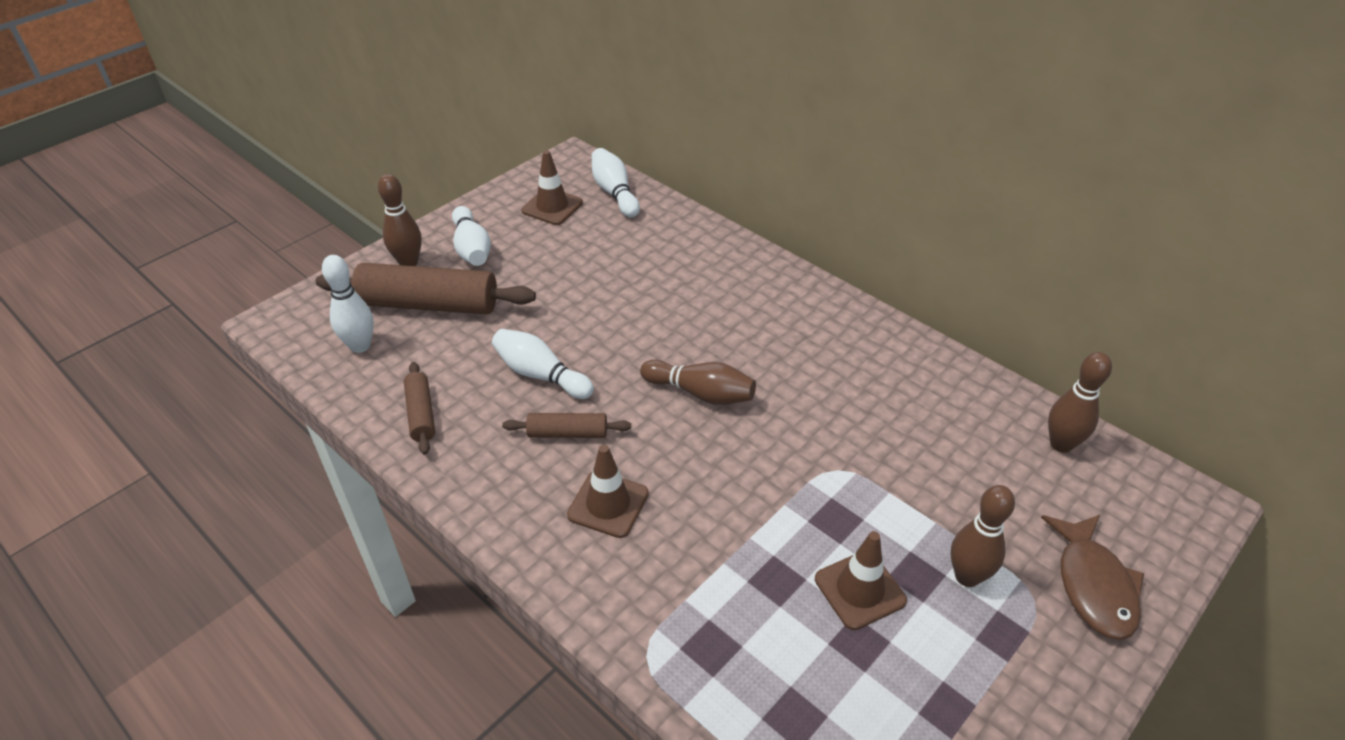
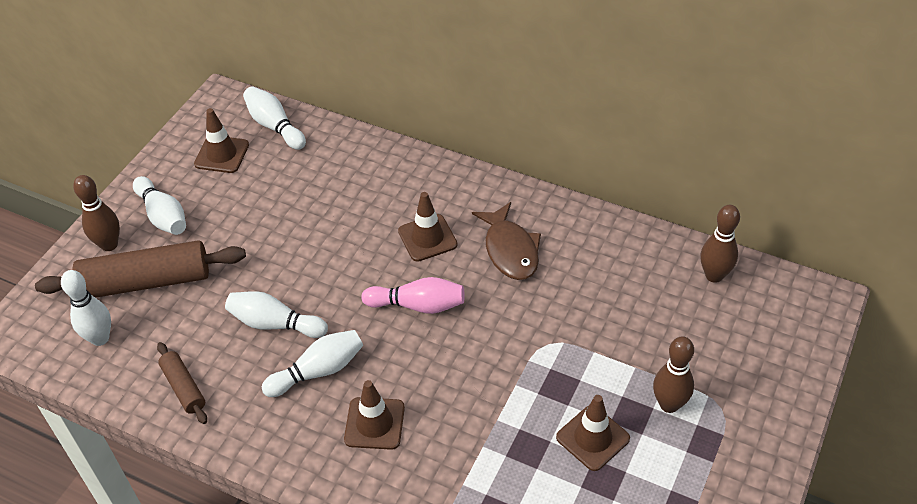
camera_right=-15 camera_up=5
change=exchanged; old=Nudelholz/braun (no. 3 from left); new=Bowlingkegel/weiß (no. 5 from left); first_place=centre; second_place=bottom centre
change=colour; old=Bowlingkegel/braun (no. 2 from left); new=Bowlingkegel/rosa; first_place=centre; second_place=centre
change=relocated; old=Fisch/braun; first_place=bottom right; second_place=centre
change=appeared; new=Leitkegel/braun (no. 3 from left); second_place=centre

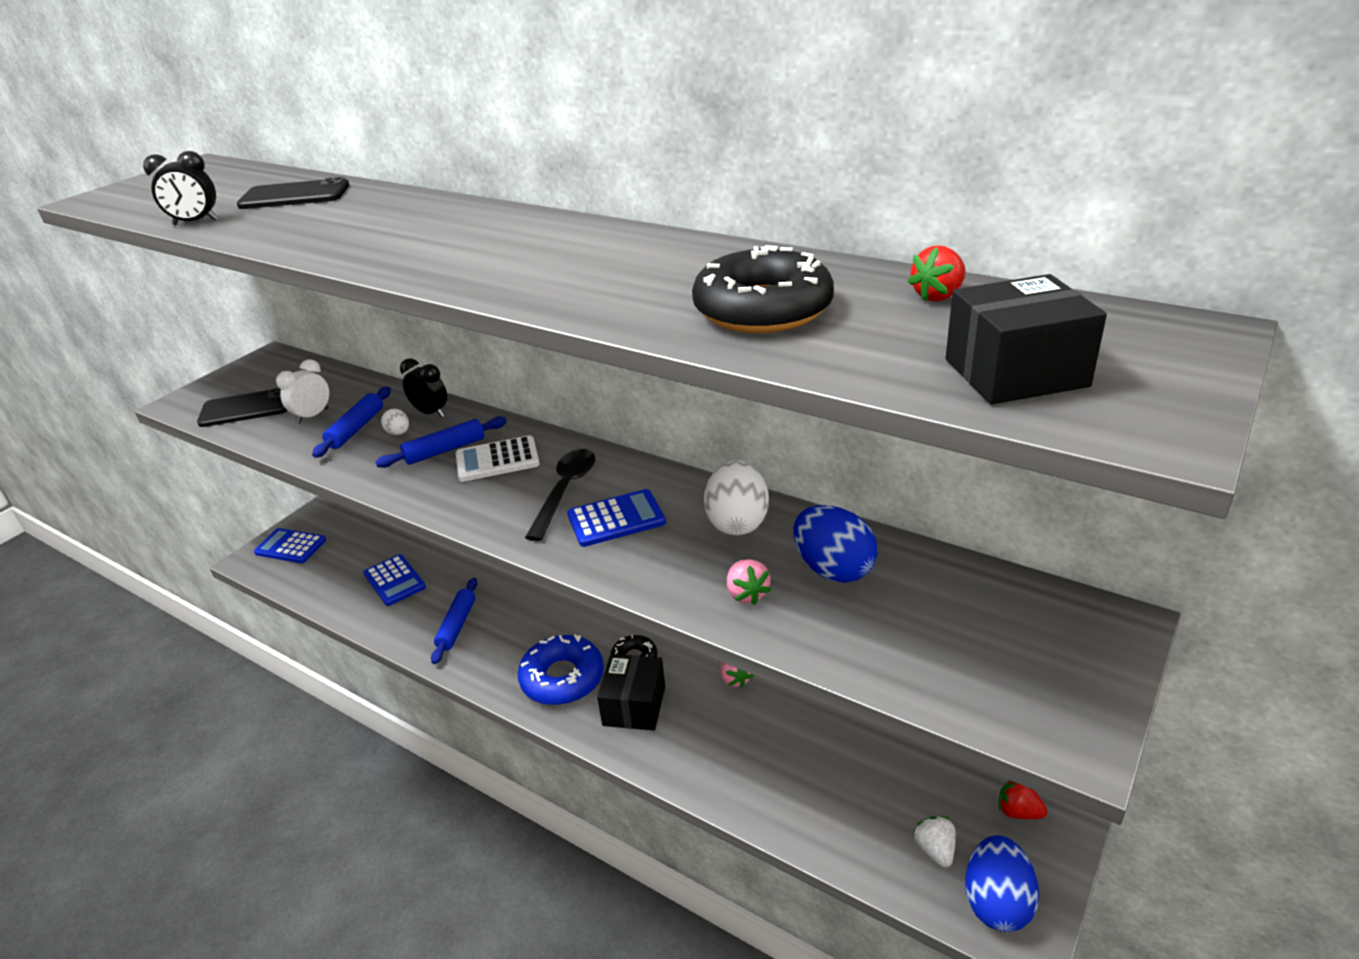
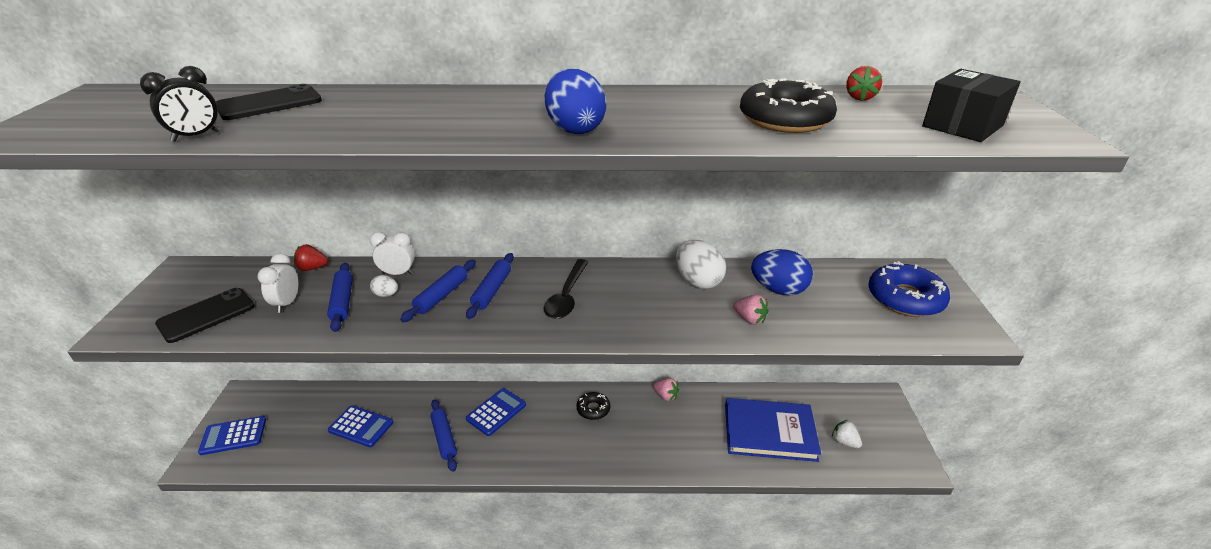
camera_right=-35 camera_up=0
change=colour; old=Wecker/schwarz (no. 2 from left); new=Wecker/weiß (no. 2 from left); first_place=middle left; second_place=middle left
change=exchanged; old=Taschenrechner/weiß; new=Nudelholz/blau (no. 4 from left); first_place=centre; second_place=centre
change=relocated; old=Donut/blau; first_place=bottom centre; second_place=middle right
change=spun; old=Löffel/schwarz; first_place=centre; second_place=centre; degrees=-150
change=relocated; old=Taschenrechner/blau (no. 3 from left); first_place=centre; second_place=bottom centre
change=missing; old=Schachtel/schwarz (no. 1 from left); first_place=bottom centre
change=relocated; old=Ei/blau (no. 2 from left in the first image); new=Ei/blau (no. 1 from left); first_place=bottom right; second_place=top centre
change=relocated; old=Erdbeere/rot (no. 2 from left in the first image); new=Erdbeere/rot (no. 1 from left); first_place=bottom right; second_place=middle left
change=appeared; new=Buch/blau; second_place=bottom centre

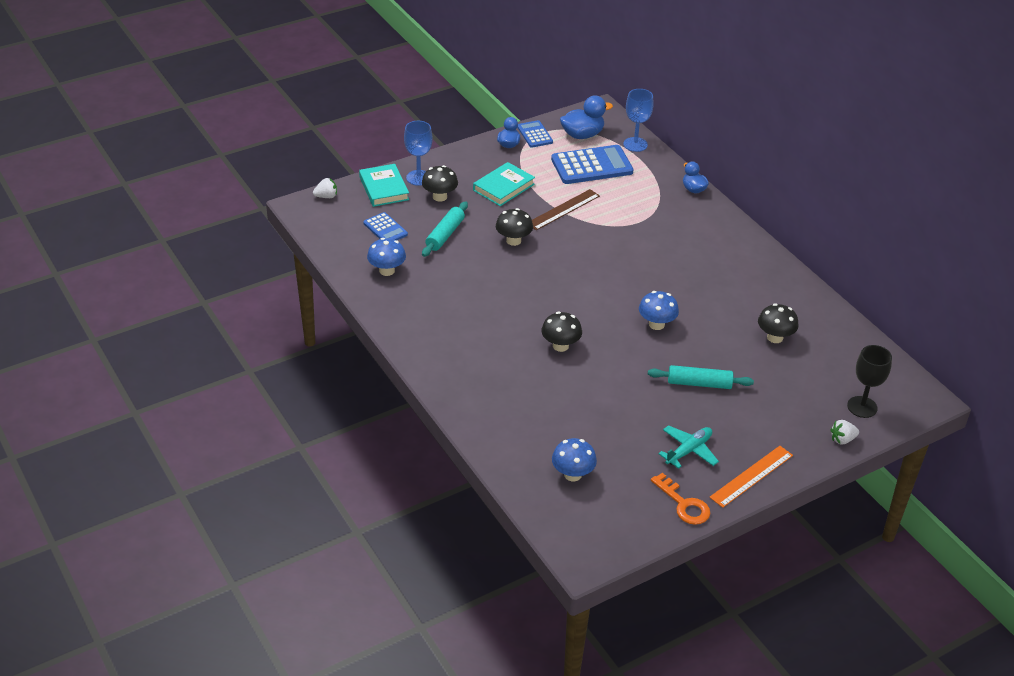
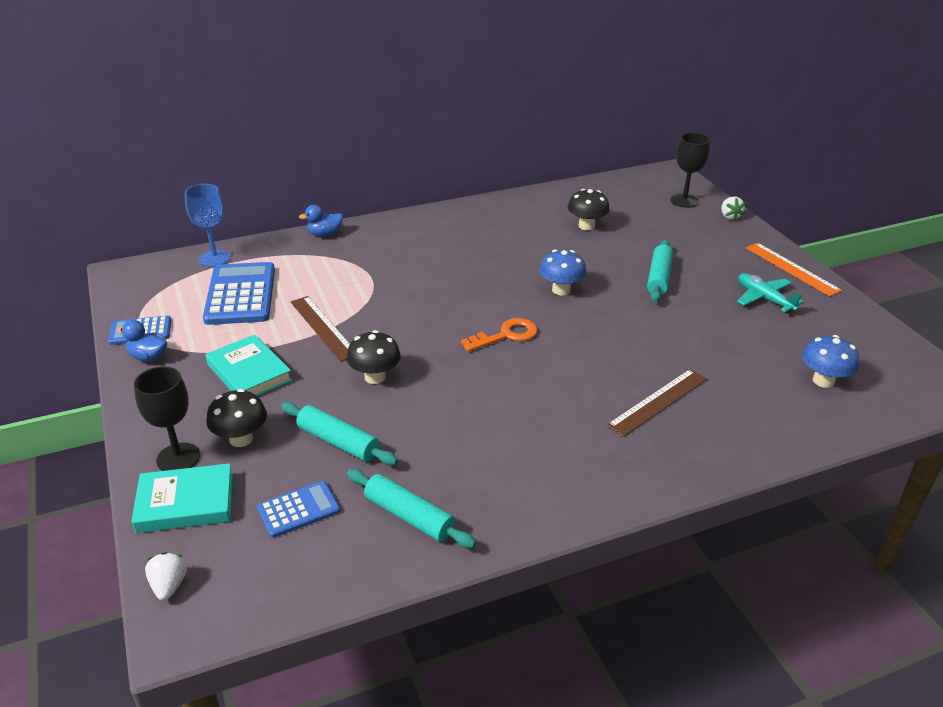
camera_right=-80 camera_up=-5
change=exchanged; old=Pilz/blau (no. 1 from left); new=Nudelholz/türkis (no. 2 from left); first_place=centre; second_place=bottom centre
change=colour; old=Kelch/blau (no. 1 from left); new=Kelch/schwarz (no. 1 from left); first_place=top centre; second_place=middle left
change=missing; old=Pilz/schwarz (no. 3 from left); first_place=centre
change=missing; old=Ente/blau (no. 2 from left); first_place=top centre
change=relocated; old=Schlüssel/orange; first_place=bottom right; second_place=centre
change=appeared; new=Lineal/braun (no. 2 from left); second_place=middle right

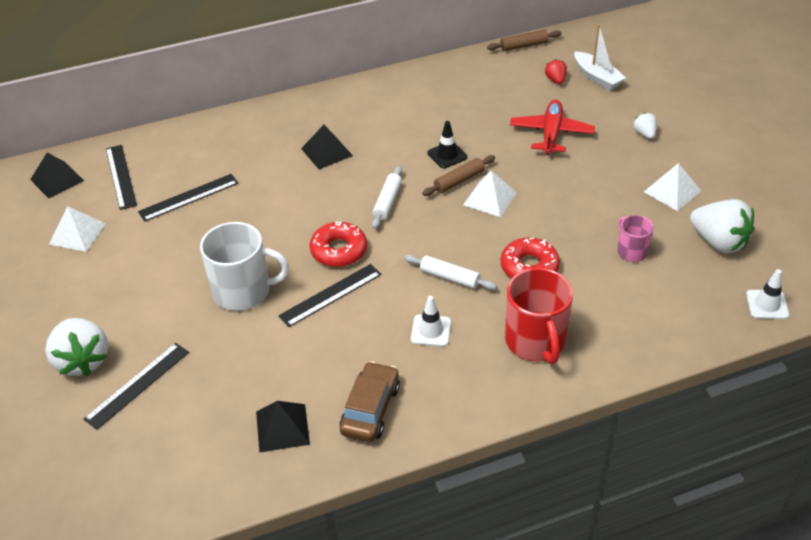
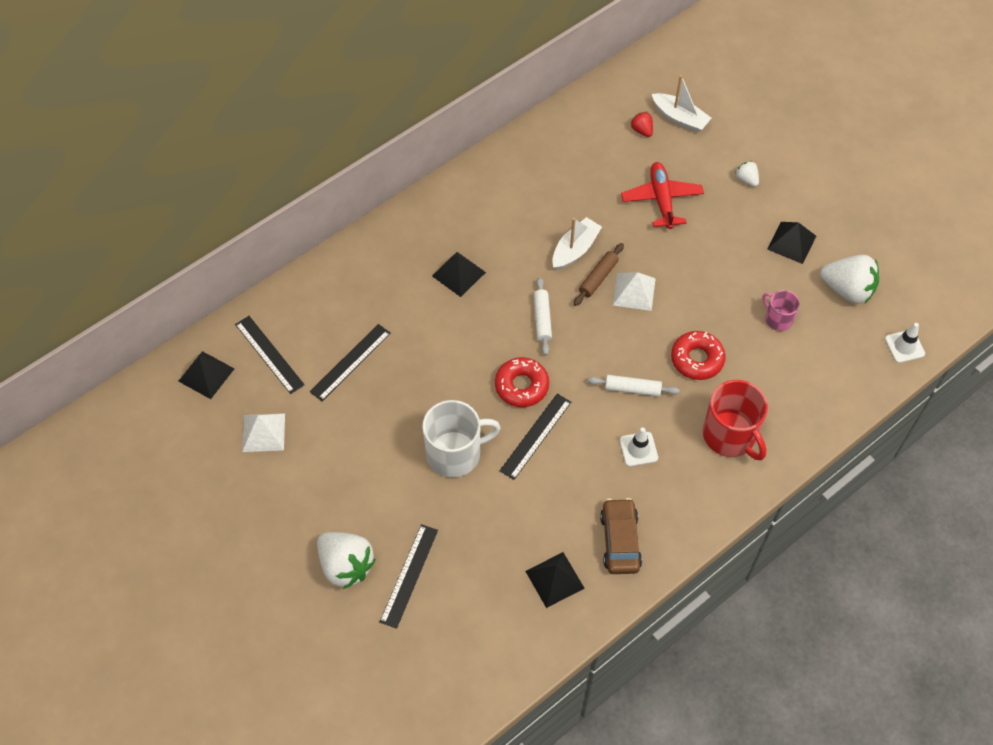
camera_right=-20 camera_up=15
change=exchanged; old=Leitkegel/schwarz; new=Boot/weiß (no. 1 from left); first_place=top centre; second_place=top centre
change=missing; old=Nudelholz/braun (no. 2 from left); first_place=top centre
change=colour; old=Pyramide/weiß (no. 3 from left); new=Pyramide/schwarz (no. 4 from left); first_place=middle right; second_place=top right

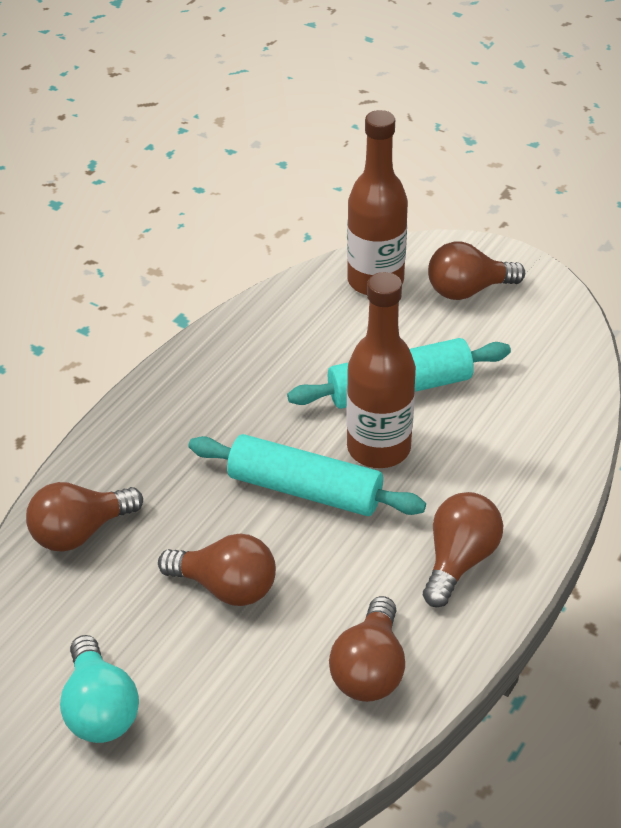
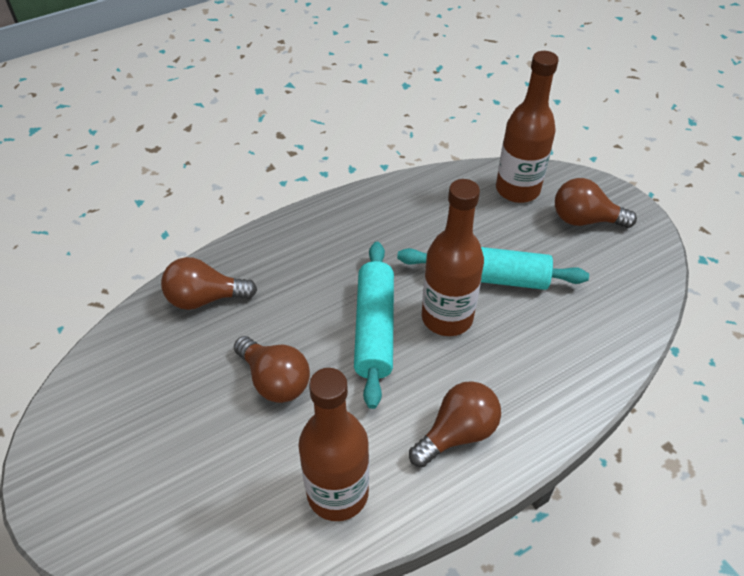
camera_right=25 camera_up=5
change=missing; old=Glühbirne/türkis; first_place=bottom left
change=spun; old=Nudelholz/türkis (no. 1 from left); first_place=centre; second_place=centre; degrees=45
change=exchanged; old=Glühbirne/braun (no. 3 from left); new=Flasche/braun (no. 1 from left); first_place=bottom centre; second_place=bottom centre

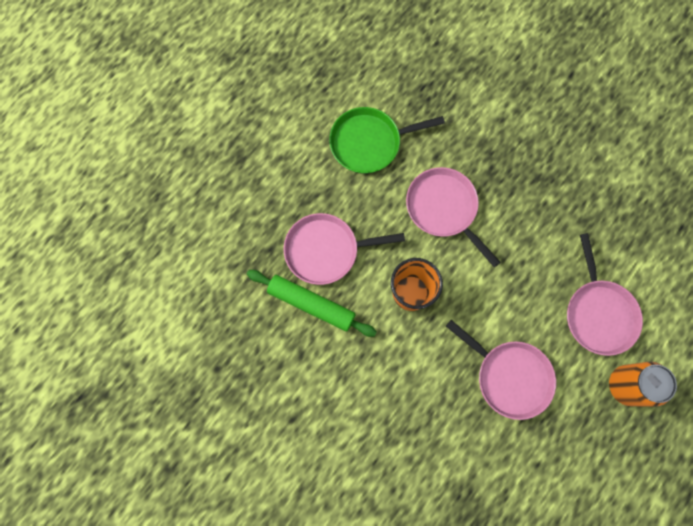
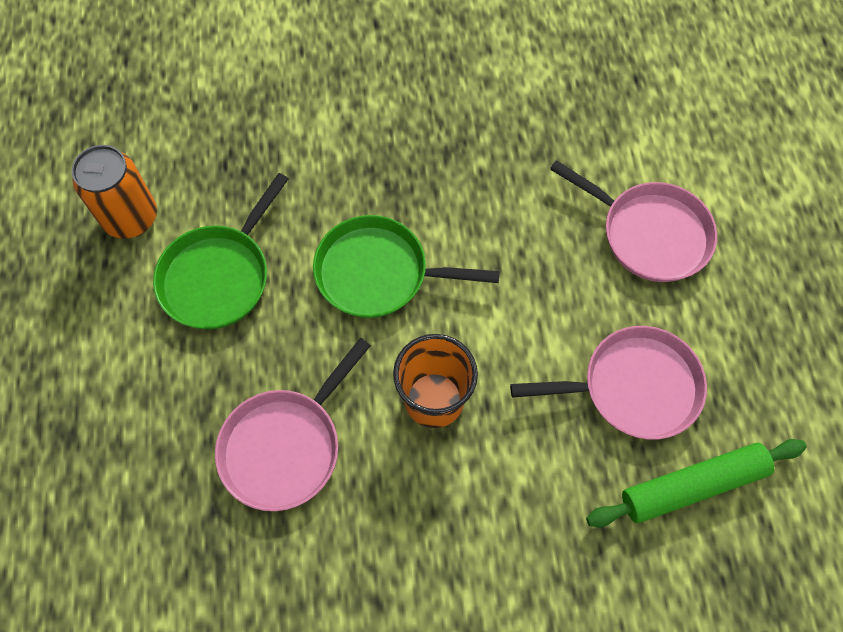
camera_right=-45 camera_up=-10
change=relocated; old=Nudelholz/grün; first_place=centre; second_place=bottom right
change=colour; old=Pfanne/rosa (no. 2 from left); new=Pfanne/grün (no. 2 from left); first_place=centre; second_place=centre
change=relocated; old=Dose/orange; first_place=bottom right; second_place=top left

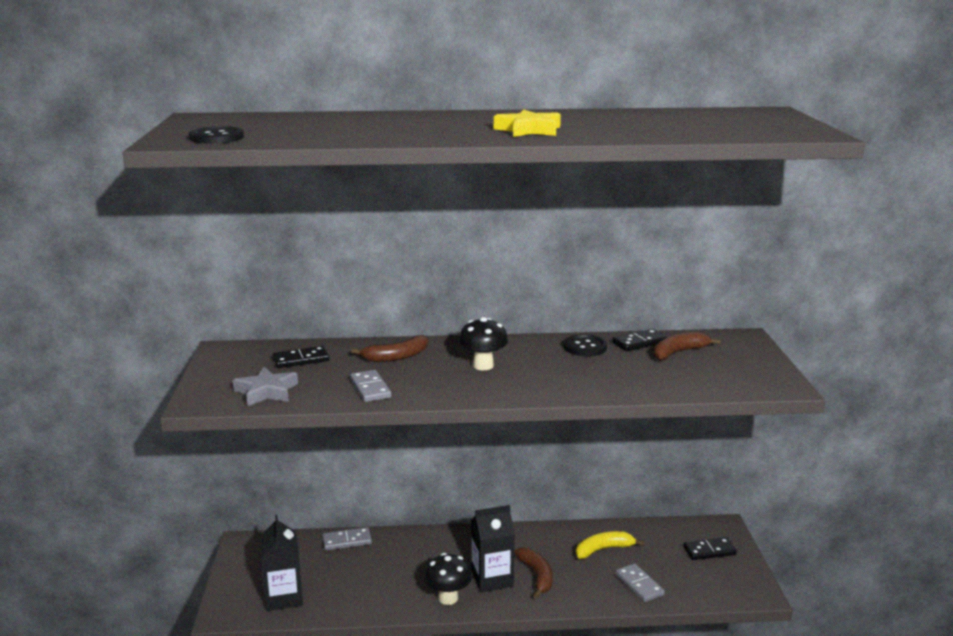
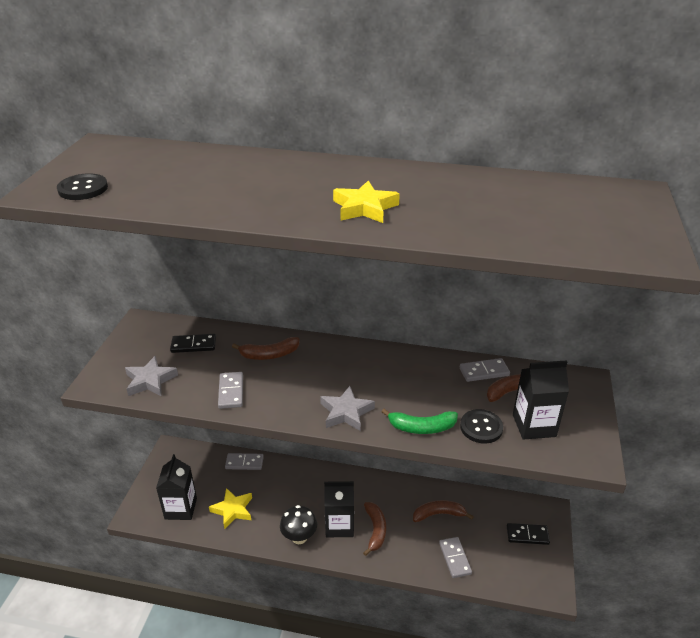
camera_right=15 camera_up=15
change=missing; old=Pilz/schwarz (no. 2 from left); first_place=centre
change=relocated; old=Knopf/schwarz (no. 2 from left); first_place=centre; second_place=bottom right
change=colour; old=Banane/gelb; new=Banane/braun (no. 3 from left); first_place=bottom centre; second_place=bottom centre
change=colour; old=Dominostein/schwarz (no. 2 from left); new=Dominostein/grau (no. 4 from left); first_place=middle right; second_place=middle right
change=appeared; new=Stern/gelb (no. 1 from left); second_place=bottom left
change=appeared; new=Stern/grau (no. 2 from left); second_place=centre
change=appeared; new=Banane/grün; second_place=centre
change=appeared; new=Getränkekarton/schwarz (no. 3 from left); second_place=middle right

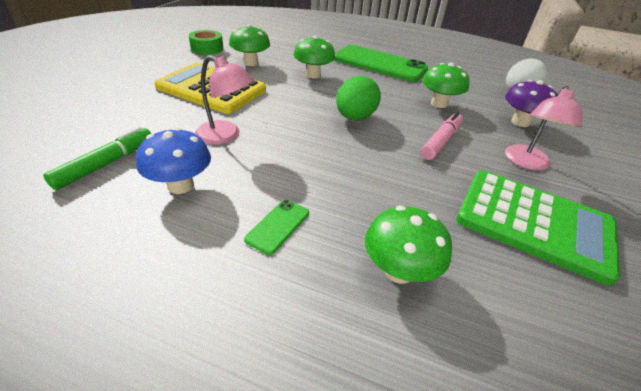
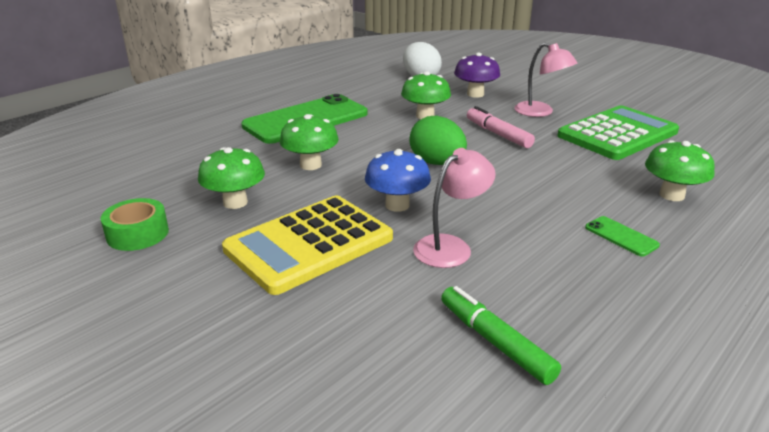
camera_right=-65 camera_up=-10
change=relocated; old=Pilz/blau; first_place=middle left; second_place=centre

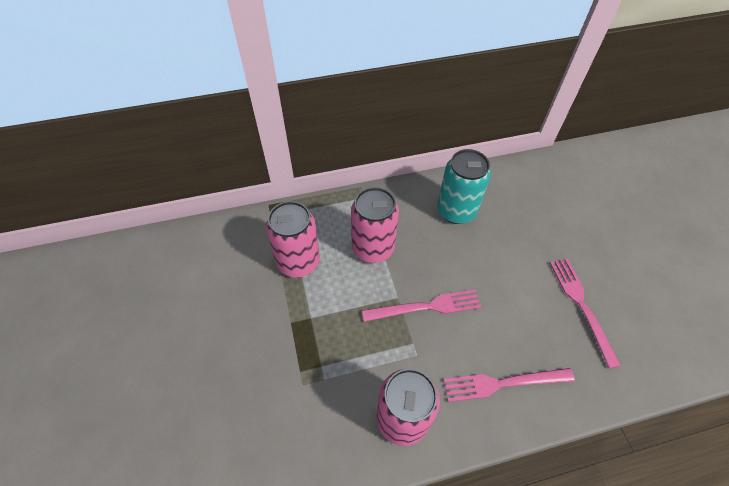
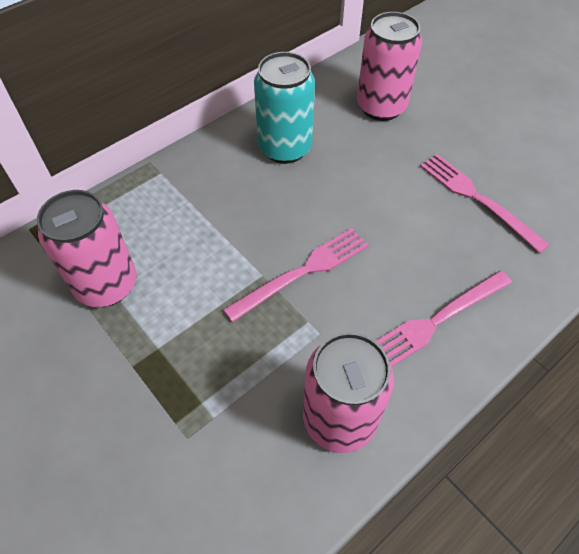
camera_right=-25 camera_up=0
change=relocated; old=Dose/rosa (no. 2 from left in the first image); new=Dose/rosa (no. 3 from left); first_place=centre; second_place=top right

